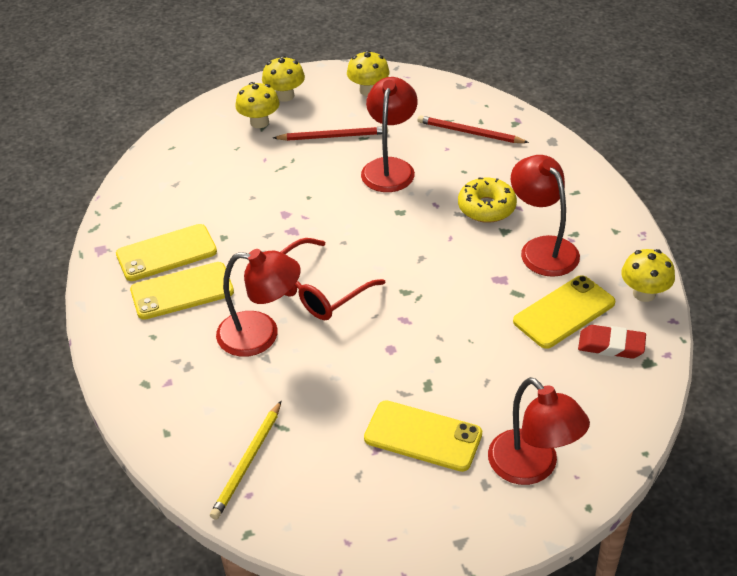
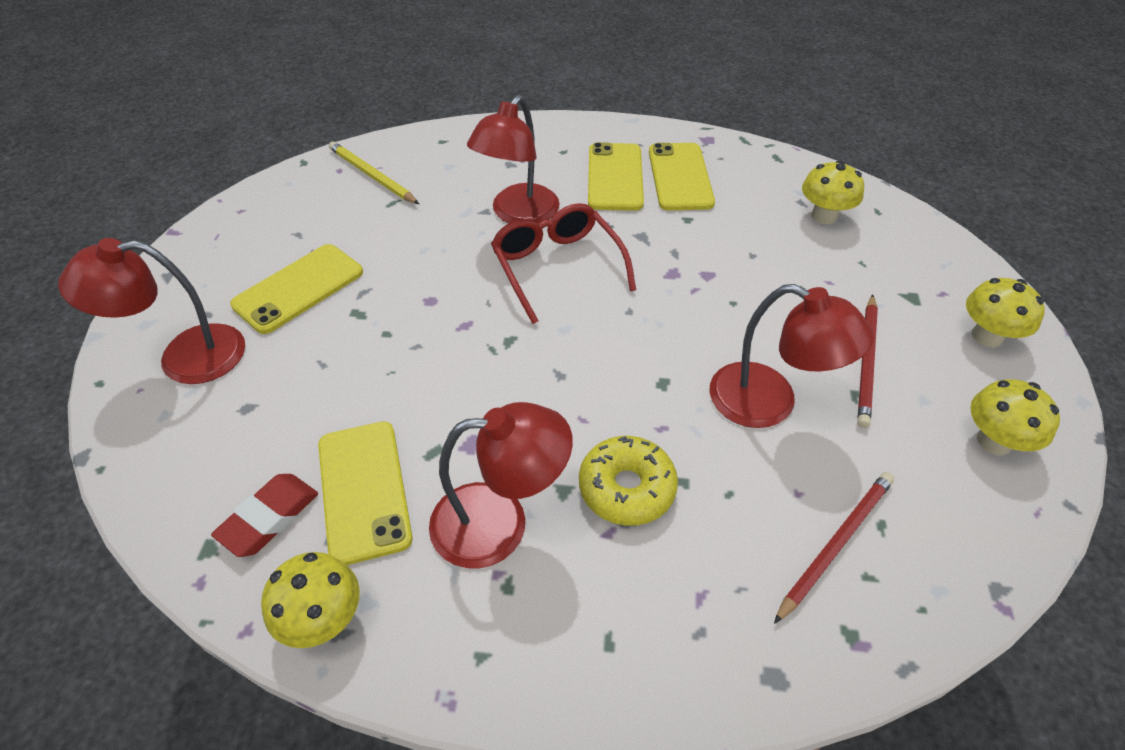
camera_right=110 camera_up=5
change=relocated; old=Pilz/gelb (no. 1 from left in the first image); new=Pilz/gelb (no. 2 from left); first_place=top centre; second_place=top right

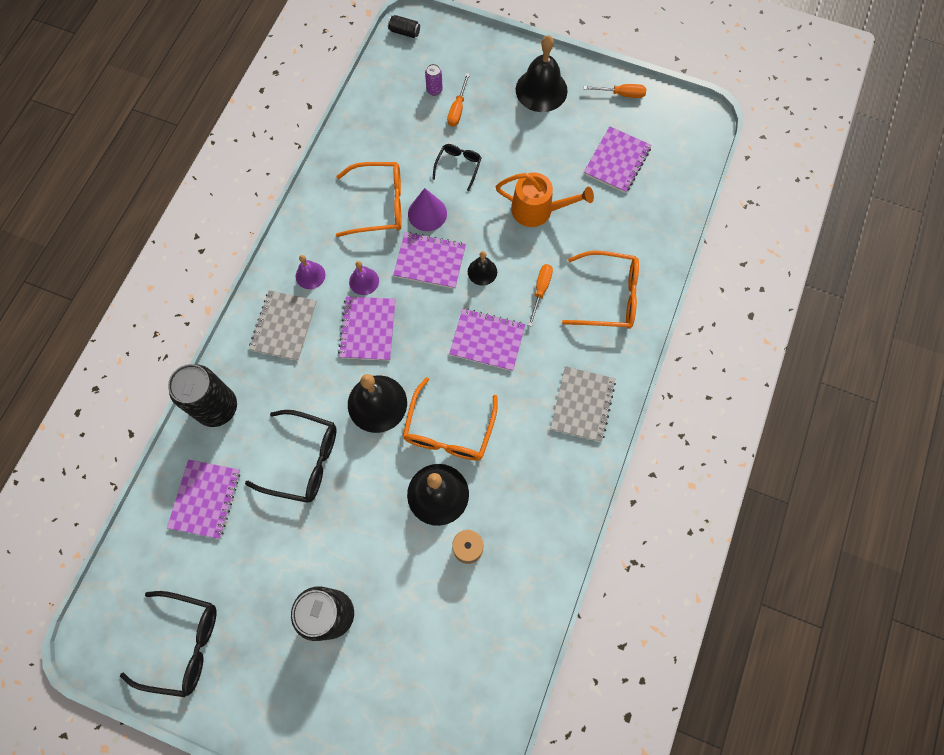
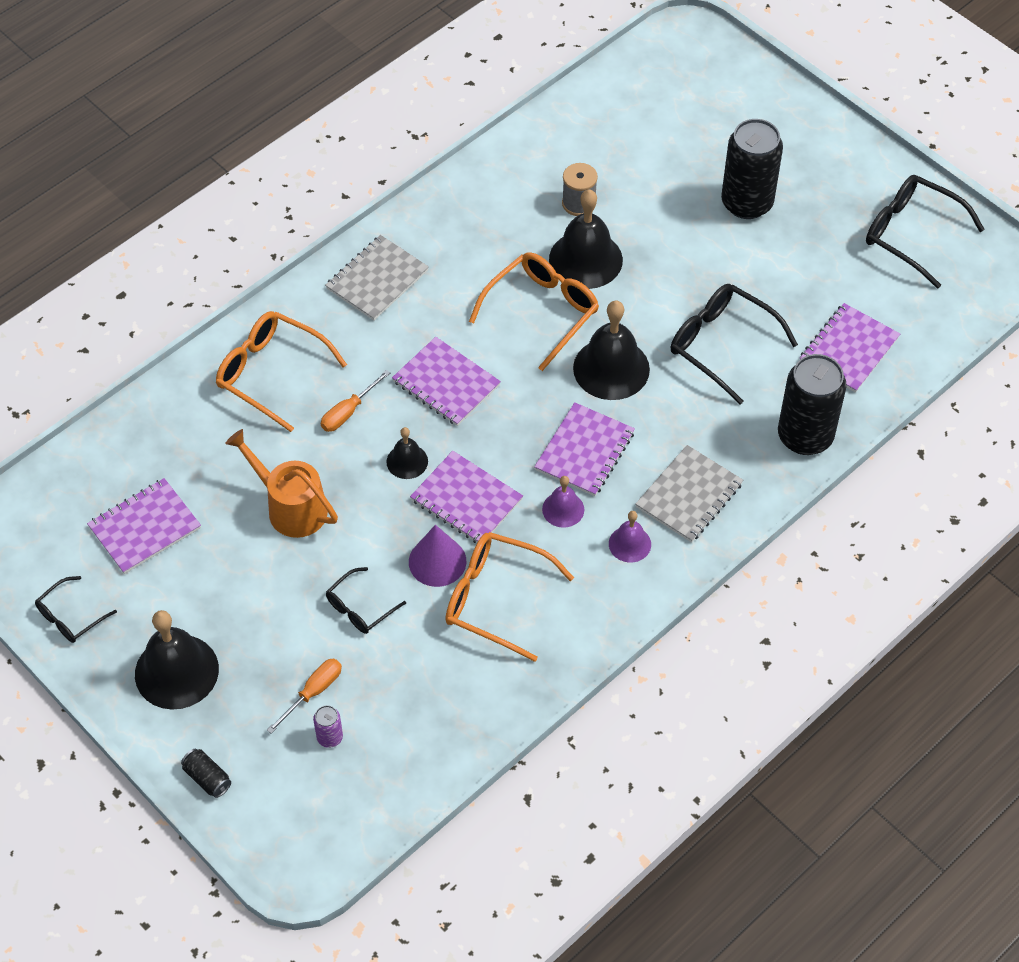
camera_right=-155 camera_up=-15
change=relocated; old=Dose/schwarz (no. 3 from left in the first image); new=Dose/schwarz (no. 1 from left); first_place=top centre; second_place=bottom left
change=exchanged; old=Schraubenzieher/orange (no. 3 from left); new=Brille/schwarz (no. 1 from left); first_place=top centre; second_place=middle left

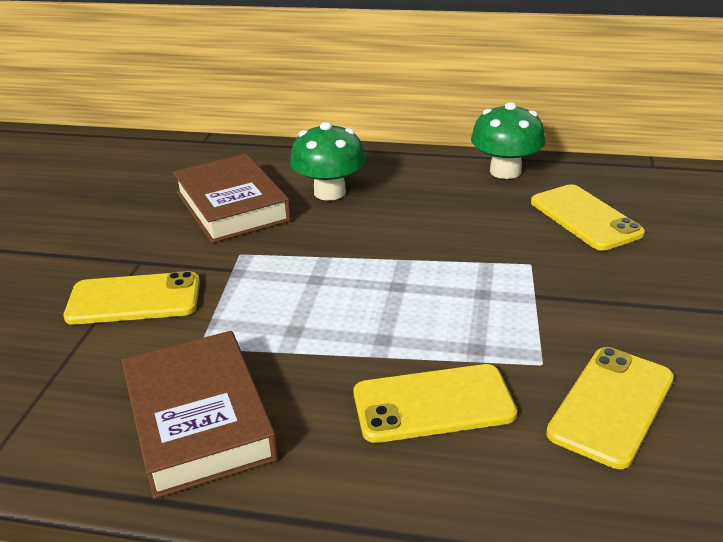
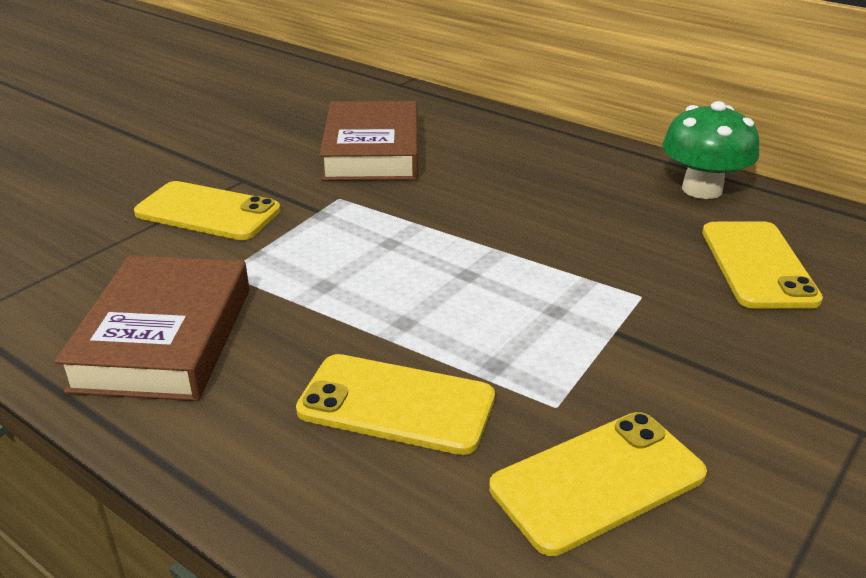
camera_right=25 camera_up=0
change=missing; old=Pilz/grün (no. 1 from left); first_place=top centre

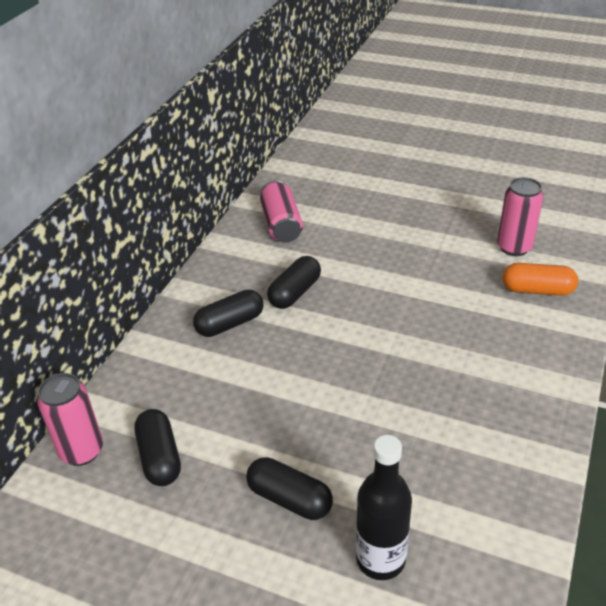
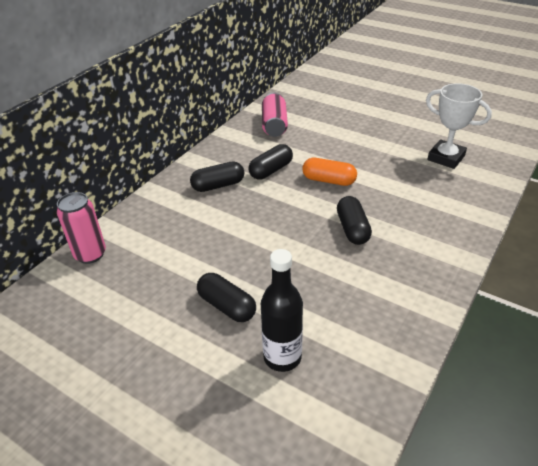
camera_right=10 camera_up=0
change=relocated; old=Kapsel/schwarz (no. 1 from left in the first image); new=Kapsel/schwarz (no. 4 from left); first_place=bottom left; second_place=centre
change=exchanged; old=Dose/rosa (no. 3 from left); new=Pokal/weiß; first_place=middle right; second_place=top right
change=relocated; old=Kapsel/orange; first_place=middle right; second_place=centre

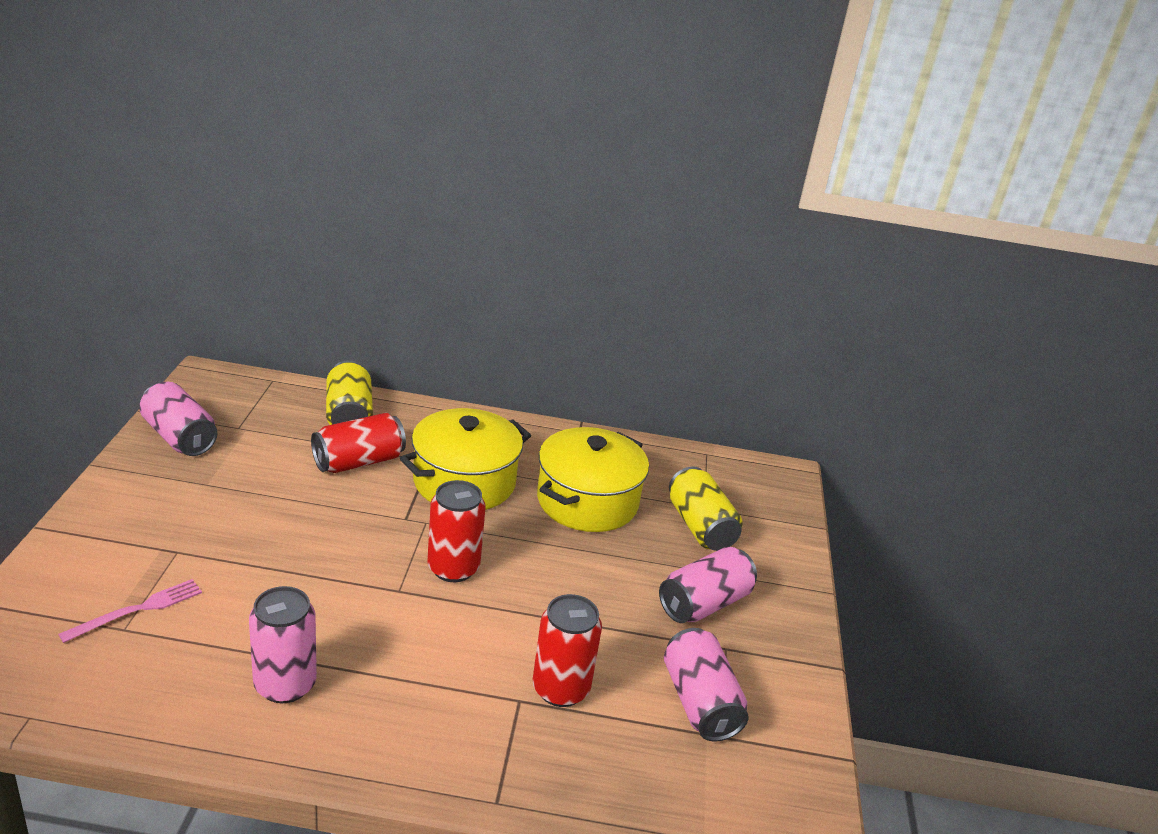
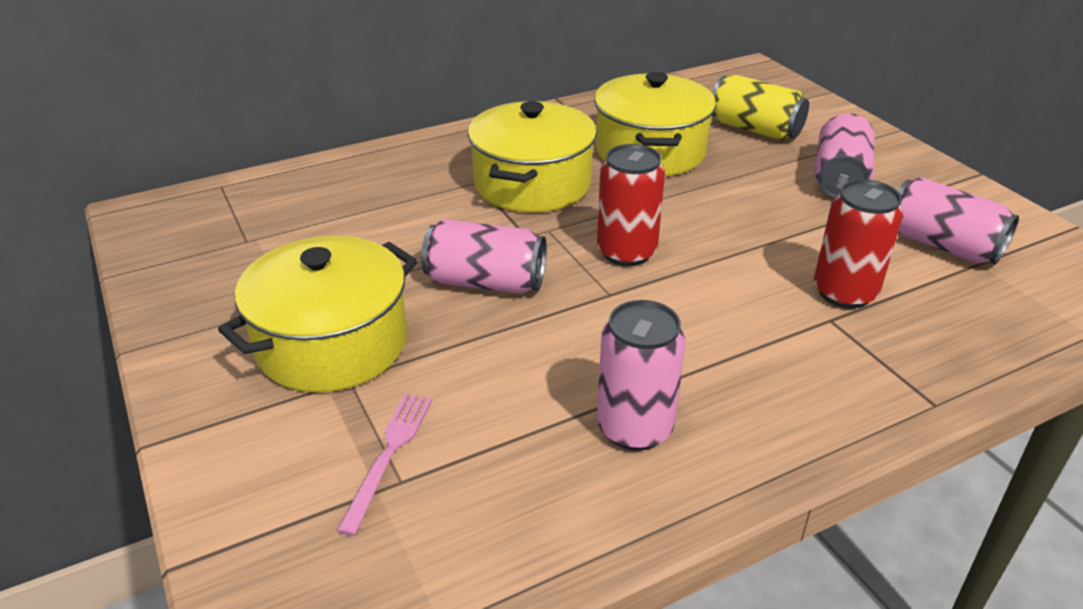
camera_right=-30 camera_up=5
change=relocated; old=Dose/rosa (no. 1 from left); first_place=middle left; second_place=centre
change=missing; old=Dose/rot (no. 1 from left); first_place=middle left
change=missing; old=Dose/gelb (no. 1 from left); first_place=middle left
change=appeared; new=Kochtopf/gelb (no. 1 from left); second_place=middle left

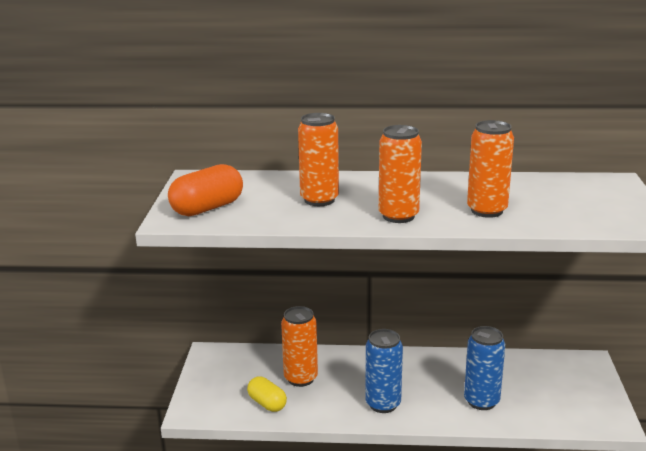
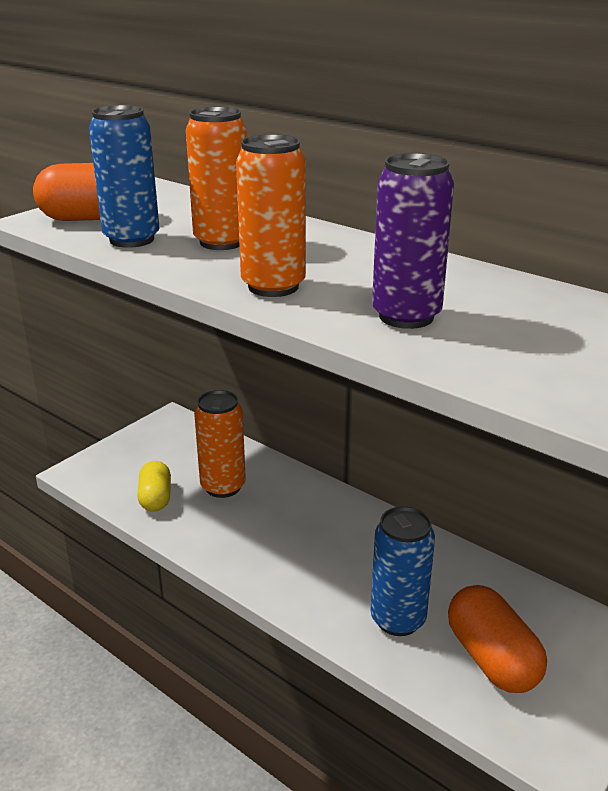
camera_right=35 camera_up=5
change=relocated; old=Dose/blau (no. 1 from left); first_place=bottom centre; second_place=top left
change=colour; old=Dose/orange (no. 4 from left); new=Dose/lila; first_place=middle right; second_place=top right
change=appeared; new=Kapsel/orange (no. 2 from left); second_place=bottom right

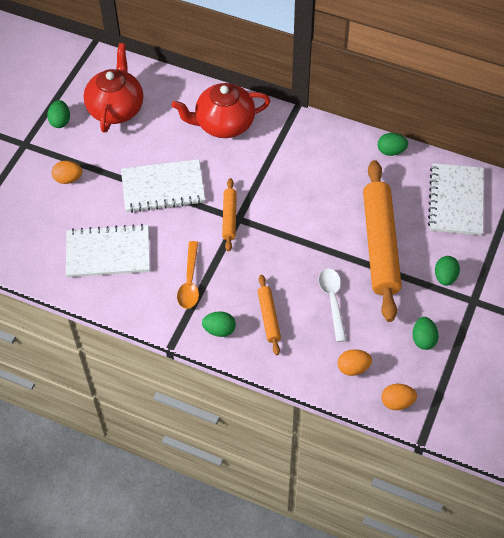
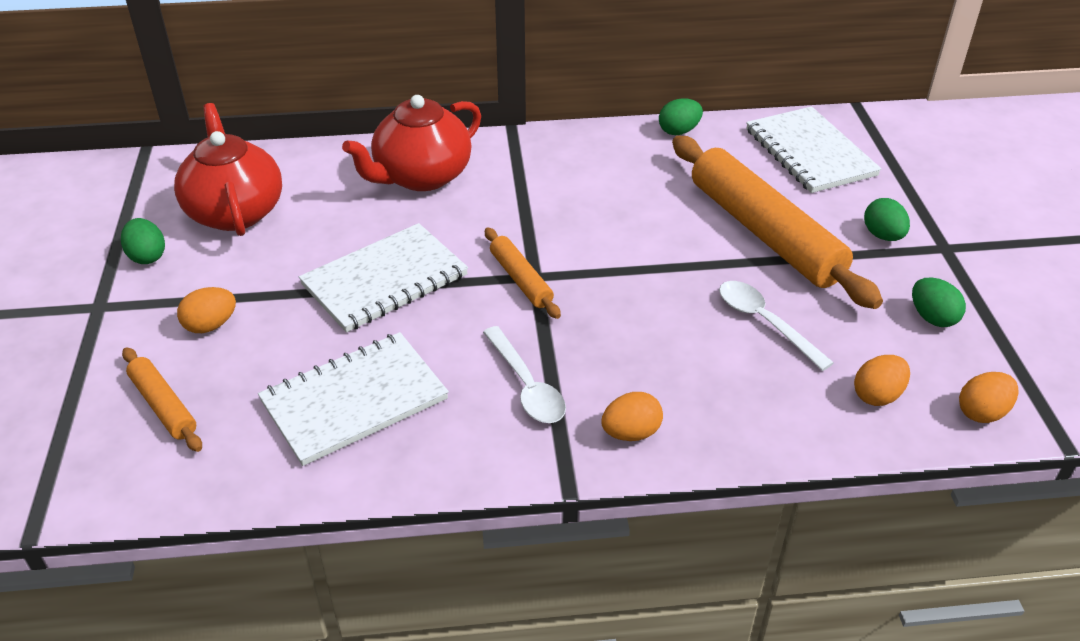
camera_right=-30 camera_up=-15
change=colour; old=Löffel/orange; new=Löffel/weiß (no. 1 from left); first_place=centre; second_place=centre
change=colour; old=Ei/grün (no. 2 from left); new=Ei/orange (no. 2 from left); first_place=centre; second_place=centre
change=relocated; old=Nudelholz/orange (no. 2 from left in the first image); new=Nudelholz/orange (no. 1 from left); first_place=centre; second_place=middle left

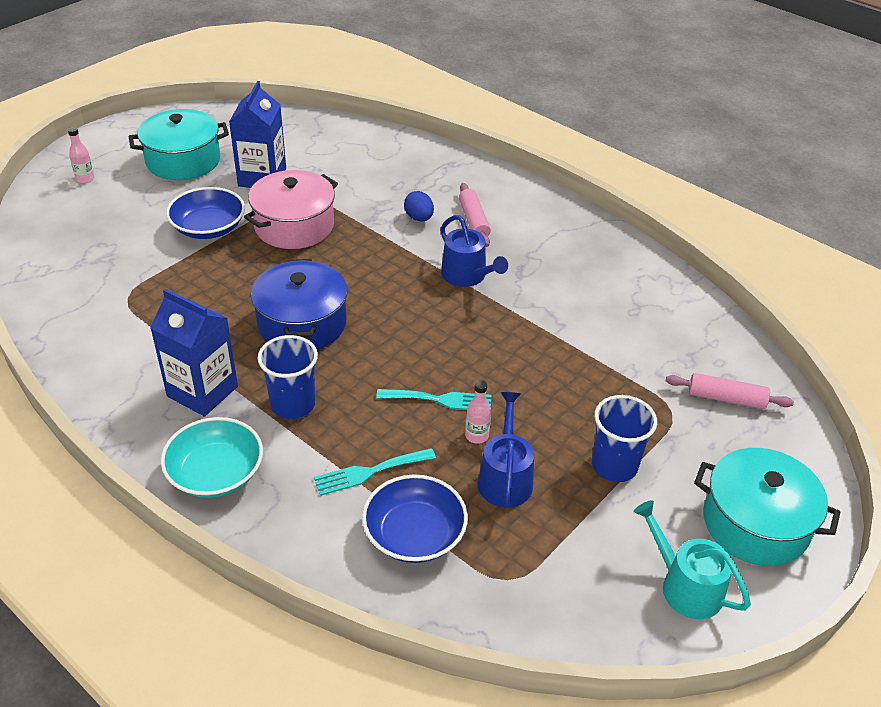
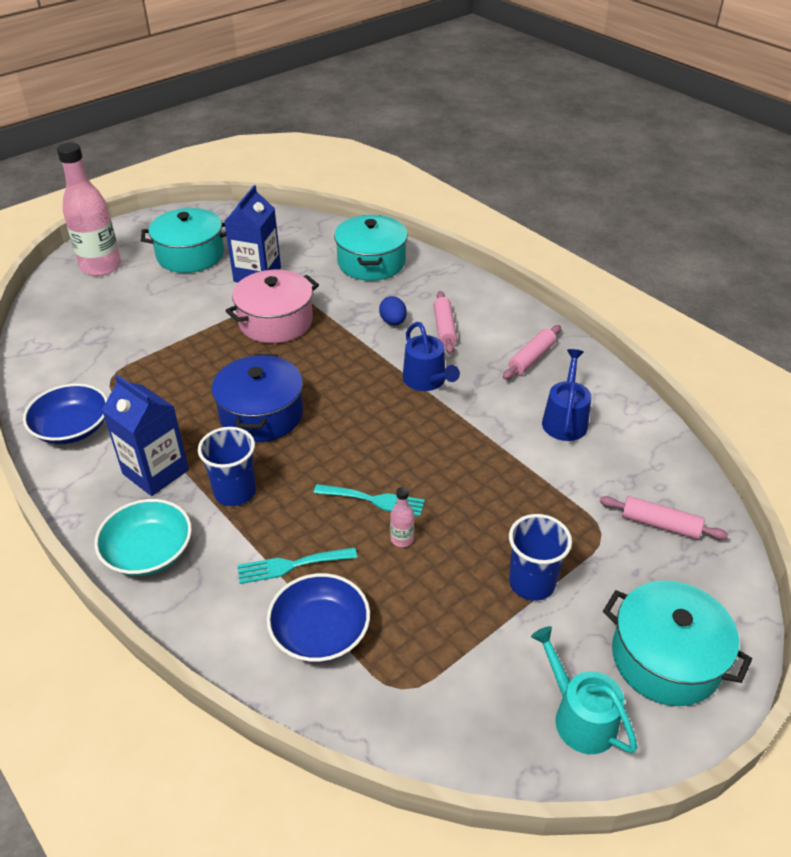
camera_right=10 camera_up=0
change=size; old=Flasche/rosa (no. 1 from left); first_place=top left; second_place=top left; factor=2.46
change=relocated; old=Schüssel/blau (no. 1 from left); first_place=top left; second_place=middle left
change=relocated; old=Gießkanne/blau (no. 2 from left); first_place=centre; second_place=middle right
change=appeared; new=Kochtopf/türkis (no. 2 from left); second_place=top centre
change=appeared; new=Nudelholz/rosa (no. 2 from left); second_place=middle right

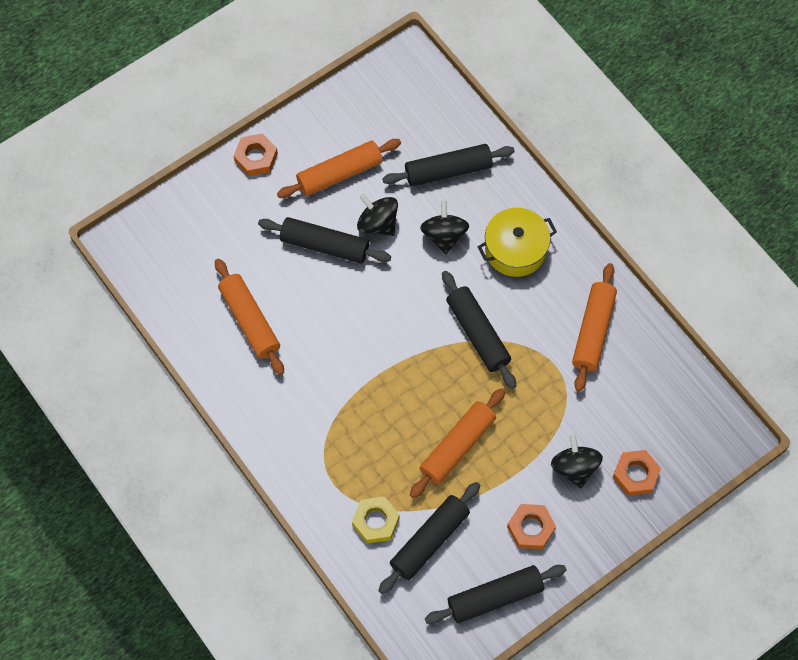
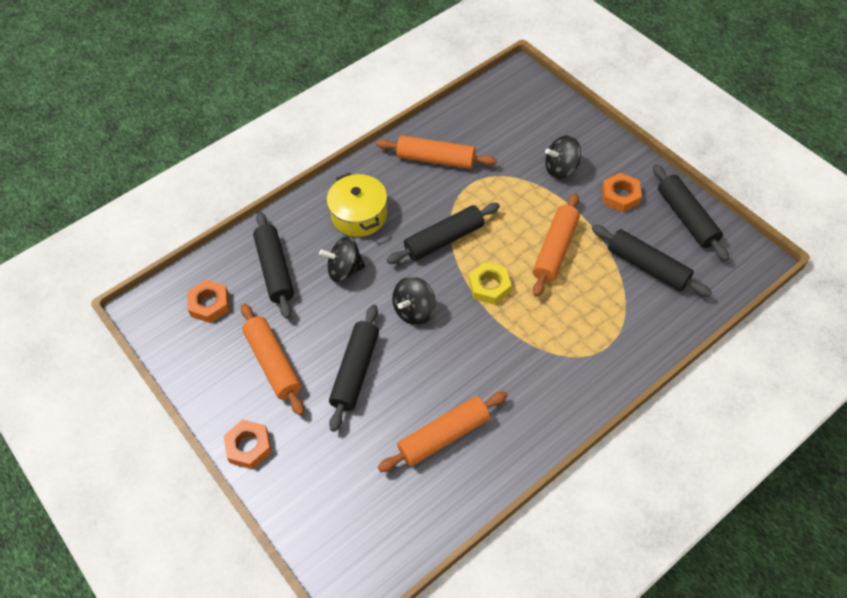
camera_right=-90 camera_up=-10
change=relocated; old=Sechskantmutter/gelb; first_place=bottom centre; second_place=centre
change=relocated; old=Kreisel/schwarz (no. 1 from left in the first image); new=Kreisel/schwarz (no. 2 from left); first_place=top centre; second_place=centre
change=spun; old=Nudelholz/orange (no. 3 from left in the first image); first_place=bottom centre; second_place=centre; degrees=75
change=relocated; old=Sechskantmutter/orange (no. 3 from left in the first image); new=Sechskantmutter/orange (no. 1 from left); first_place=bottom right; second_place=middle left

